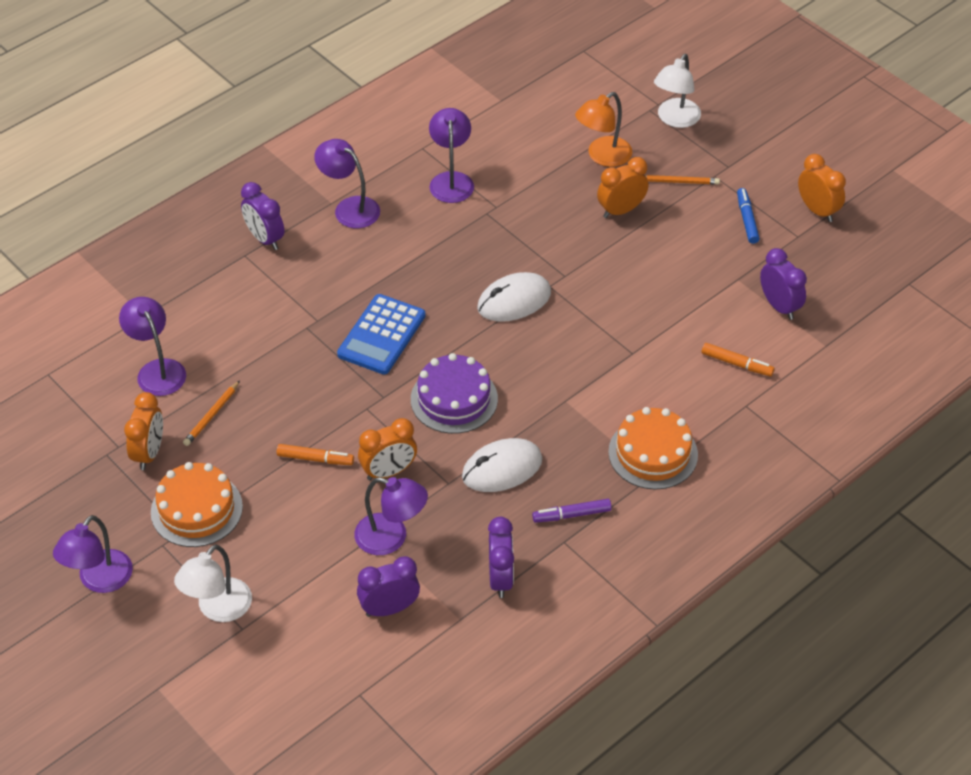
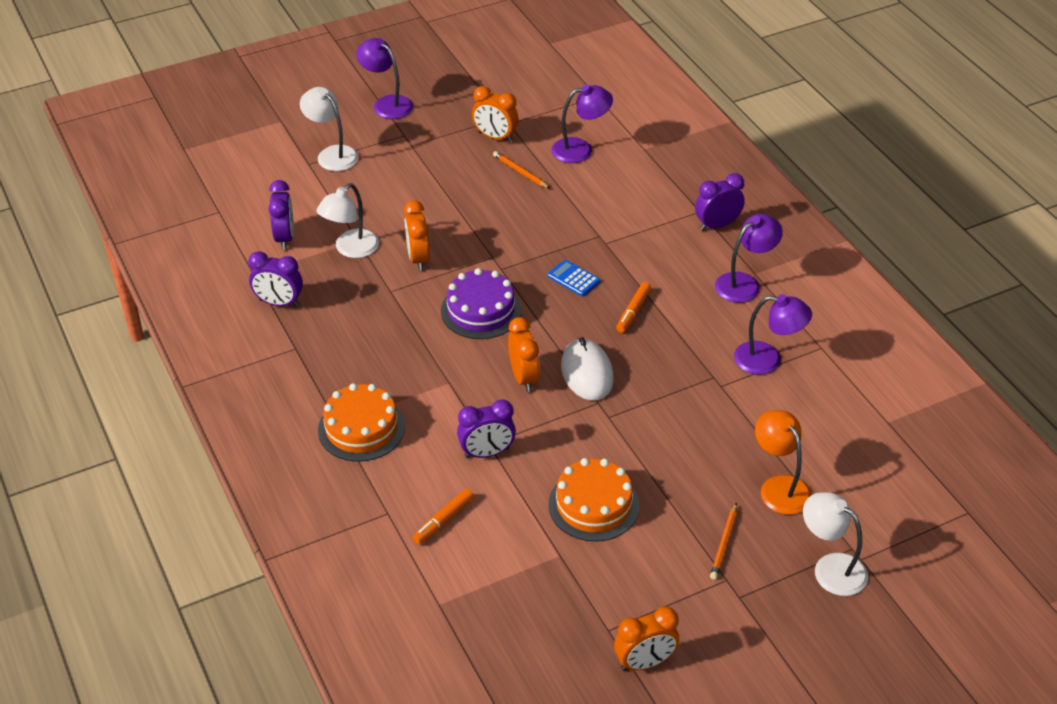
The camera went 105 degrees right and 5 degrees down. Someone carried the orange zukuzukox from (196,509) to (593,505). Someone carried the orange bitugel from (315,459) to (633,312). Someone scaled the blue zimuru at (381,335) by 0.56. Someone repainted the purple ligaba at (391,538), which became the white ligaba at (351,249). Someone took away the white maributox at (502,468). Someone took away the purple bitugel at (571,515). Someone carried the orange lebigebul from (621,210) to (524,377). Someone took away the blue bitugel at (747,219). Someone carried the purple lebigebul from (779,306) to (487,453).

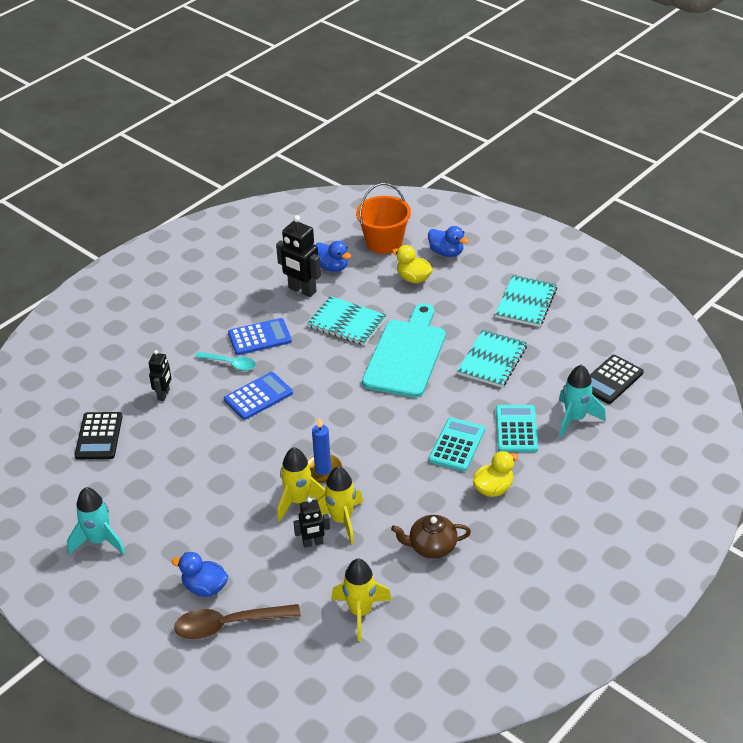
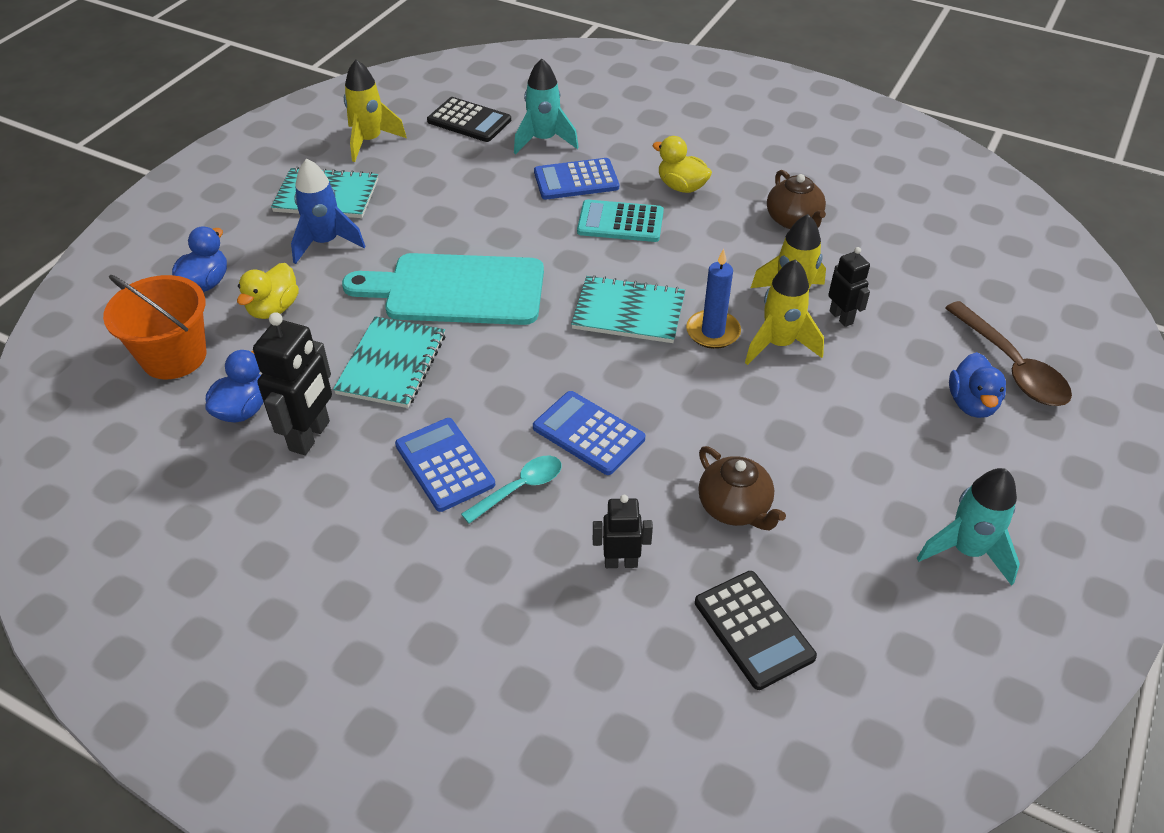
The camera went 105 degrees left and 5 degrees up. Someone rotated the black zimuru at (99,436) by 75 degrees clockwise. Someone rotated the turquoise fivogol at (230,364) by 45 degrees clockwise. Someone carried the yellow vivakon from (360,612) to (370,141). Someone carried the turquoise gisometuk from (492,360) to (628,312). Someone repainted the turquoise zimuru at (516,429), which became the blue zimuru at (576,180). Someone put down the blue vivakon at (325,243). Someone put down the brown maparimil at (735,508).

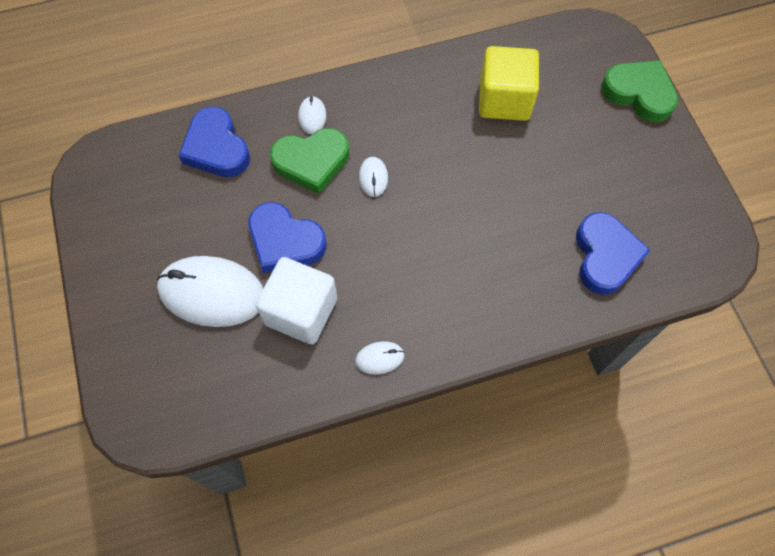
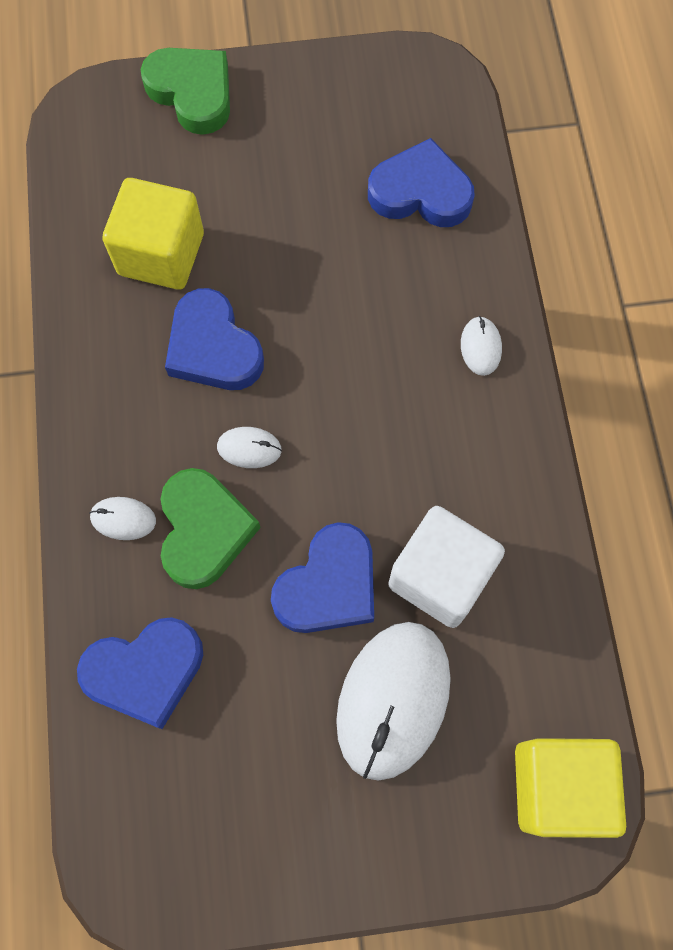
The camera went 80 degrees left and 5 degrees up. Someone carried the white maributox from (379,358) to (480,347). Someone rotated the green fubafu at (639,93) by 90 degrees clockwise. Someone put down the blue fubafu at (213,347). Someone put down the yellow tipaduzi at (558,787).

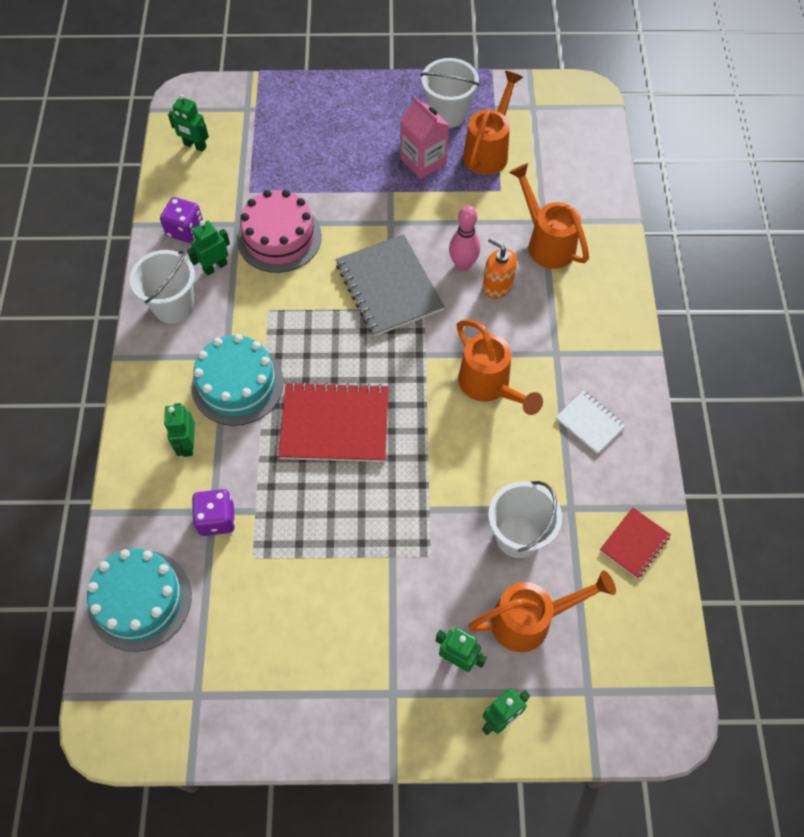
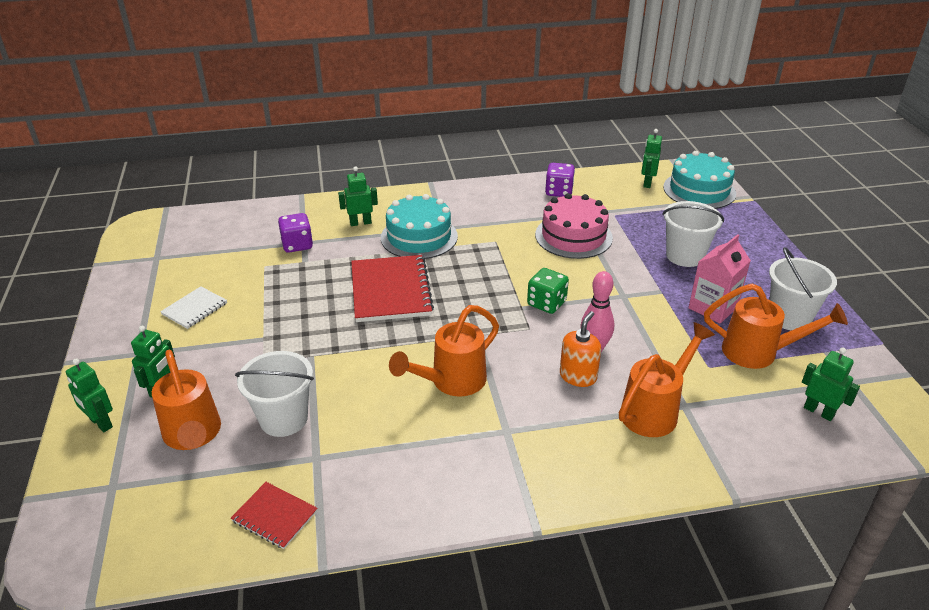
The camera went 80 degrees right and 25 degrees down. Someone carried the turquoise zukuzukox from (140,600) to (699,190). Someone carried the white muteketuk from (173,306) to (685,256). Someone carried the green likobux from (215,267) to (819,411). Someone swapped the grey gisometuk at (389,287) for the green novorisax at (546,303). Someone carried the white gisometuk from (589,423) to (194,309).

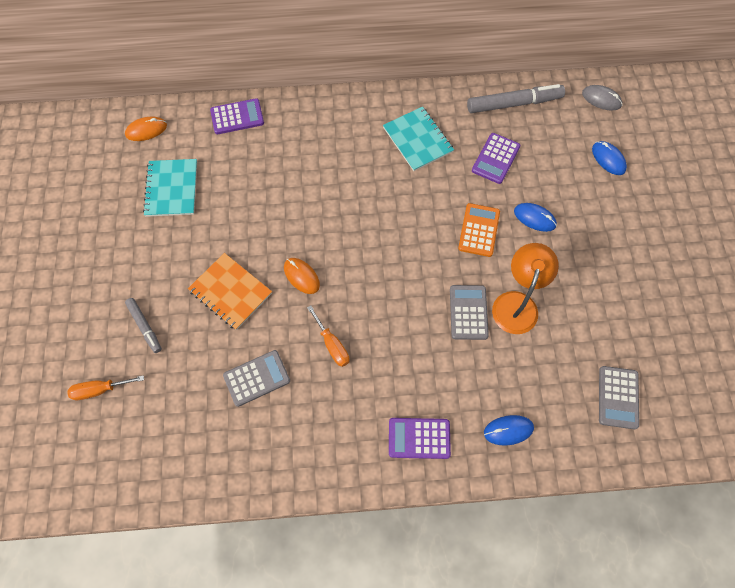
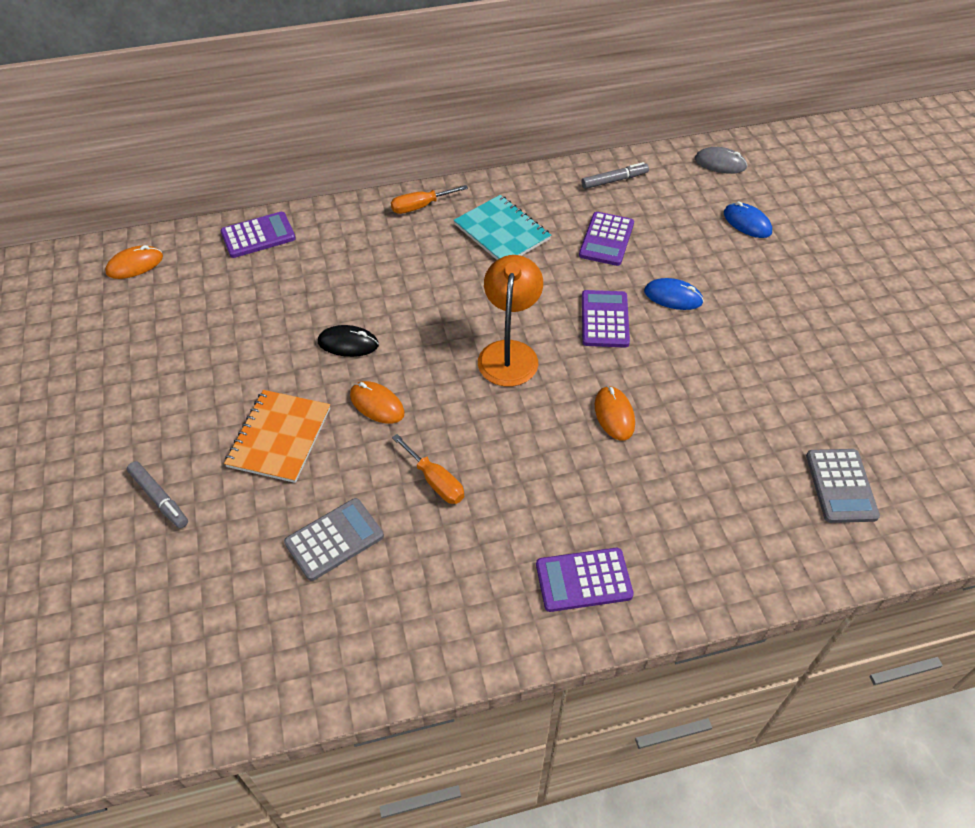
The camera went 10 degrees left and 15 degrees down. Someone carried the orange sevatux from (100,389) to (420,206). Someone took away the turquoise gisometuk at (171,189). Someone rotated the orange gisometuk at (230,292) by 75 degrees clockwise. Someone swapped the grey zimuru at (468,312) for the orange maributox at (614,415). Someone repainted the orange zimuru at (478,230), which became the purple zimuru at (604,319). Someone scaled the grey bitugel at (514,104) by 0.57. Someone took away the blue maributox at (508,430). Someone carried the orange ligaba from (517,303) to (509,353). Someone put down the black maributox at (348,343).

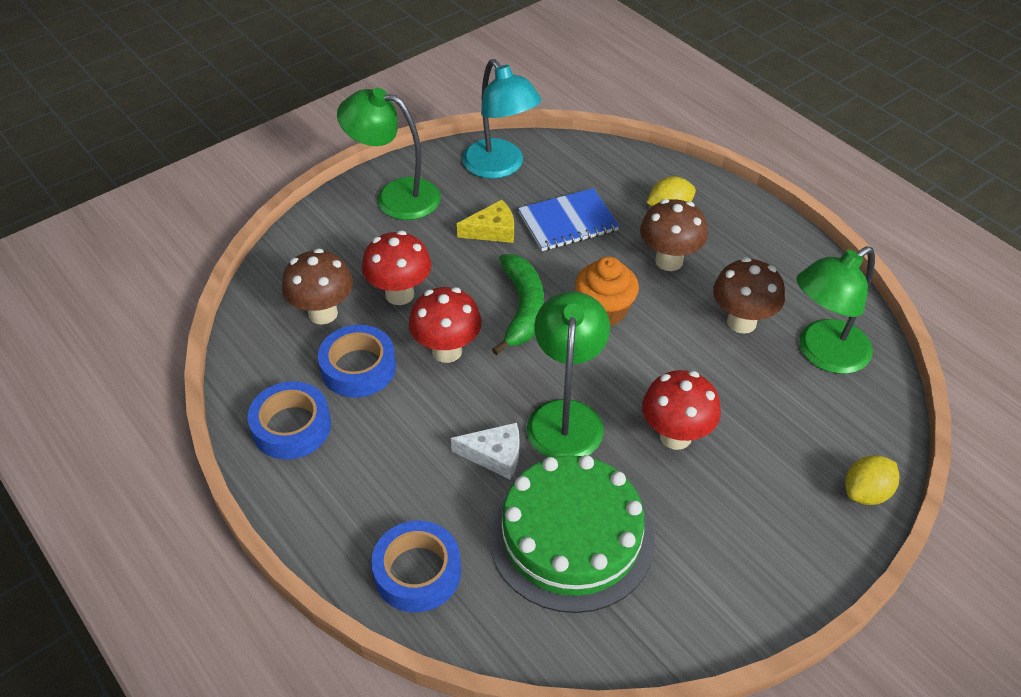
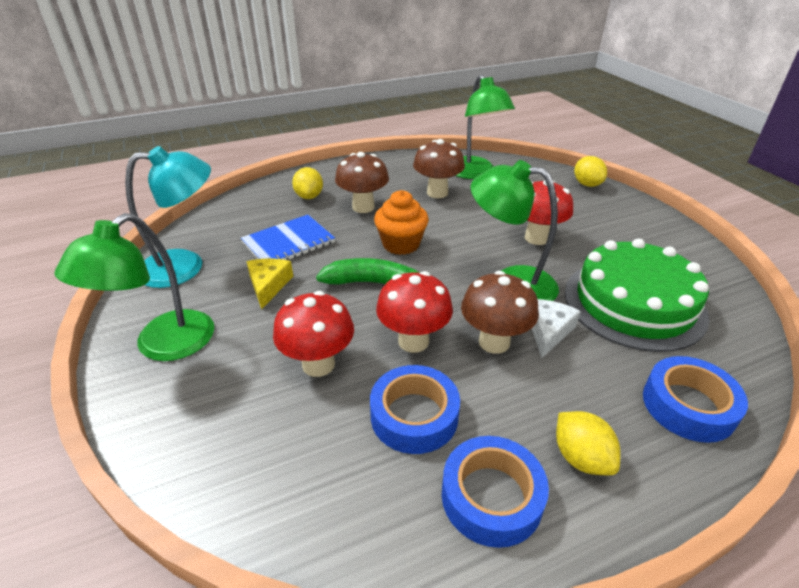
The camera went 75 degrees left and 10 degrees down. Someone carried the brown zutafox from (323,313) to (494,342). Someone rotated the blue gisometuk at (568,222) by 60 degrees clockwise. Someone put down the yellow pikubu at (581,458).

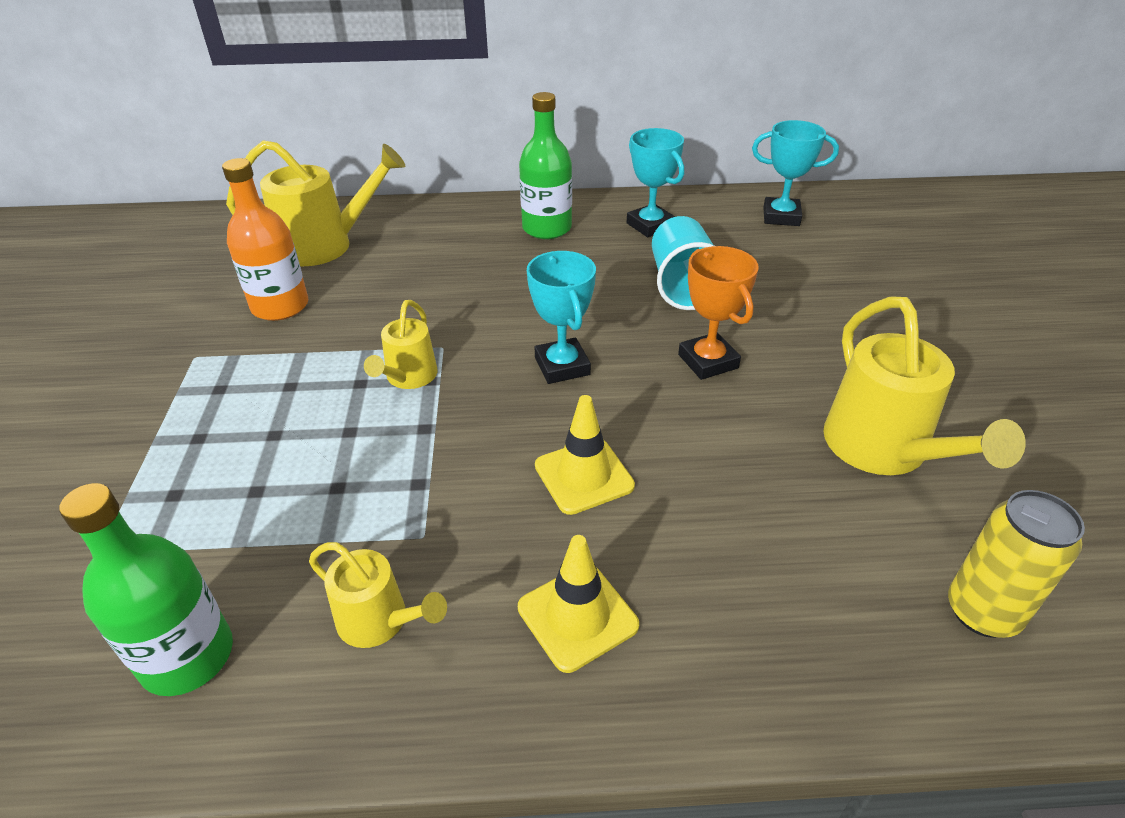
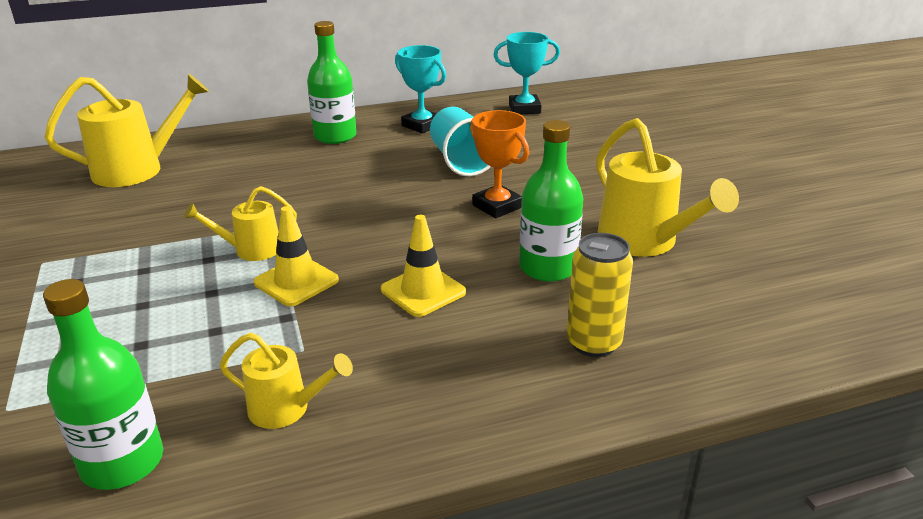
The camera went 15 degrees left and 10 degrees down. Someone took away the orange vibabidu at (280,306). Someone rotated the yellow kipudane at (408,378) by 75 degrees clockwise. Someone carried the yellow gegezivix from (577,616) to (296,281). Someone took away the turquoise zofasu at (562,366). Someone carried the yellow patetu from (982,612) to (593,343). Someone put down the green vibabidu at (548,268).

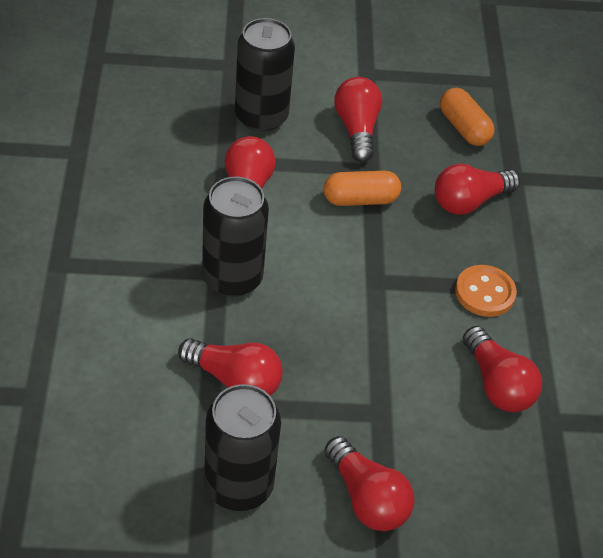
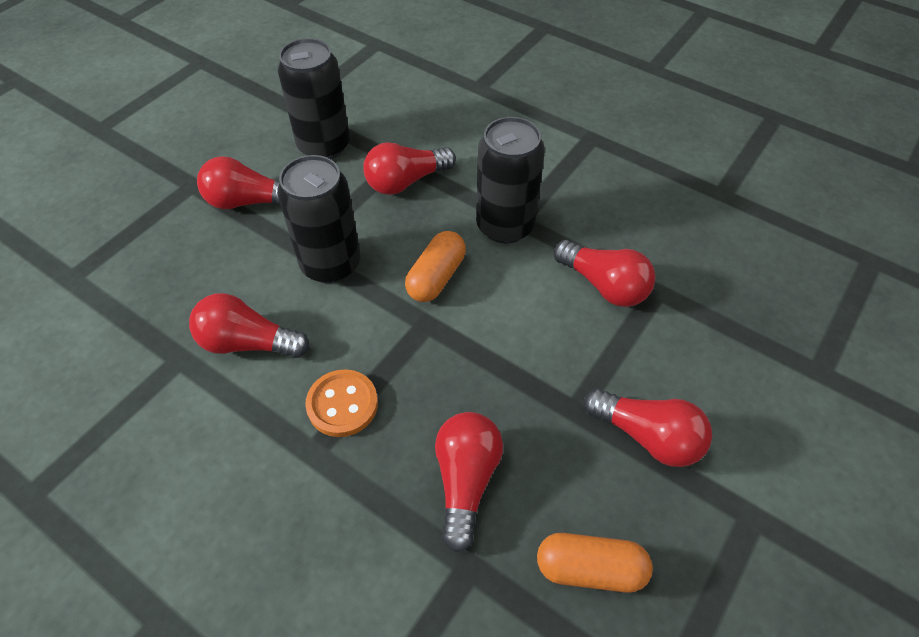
The camera went 130 degrees right and 5 degrees up. Someone carried the black patetu from (261,117) to (331,264). Someone carried the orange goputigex from (360,199) to (436,277).

